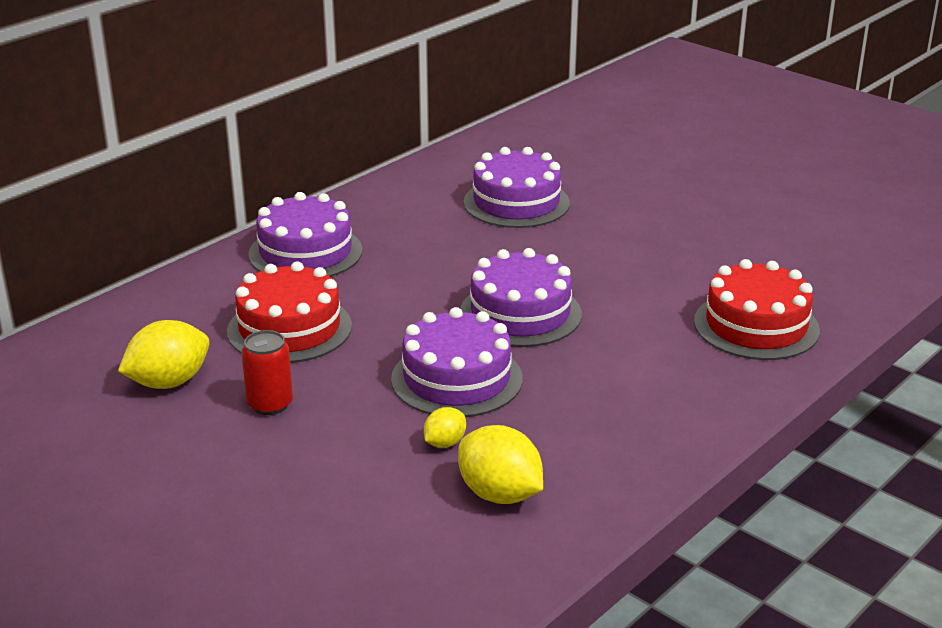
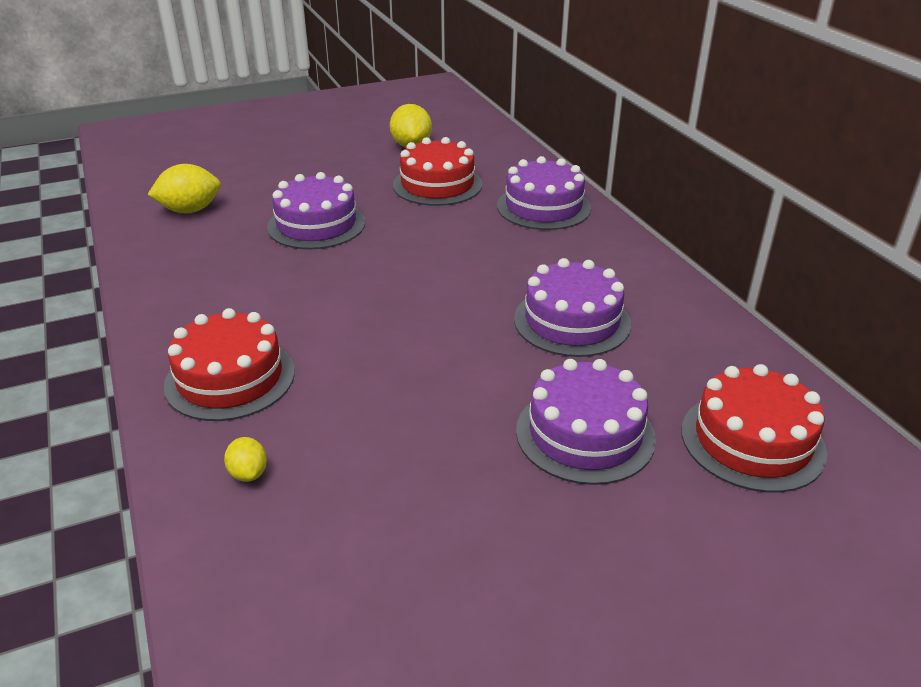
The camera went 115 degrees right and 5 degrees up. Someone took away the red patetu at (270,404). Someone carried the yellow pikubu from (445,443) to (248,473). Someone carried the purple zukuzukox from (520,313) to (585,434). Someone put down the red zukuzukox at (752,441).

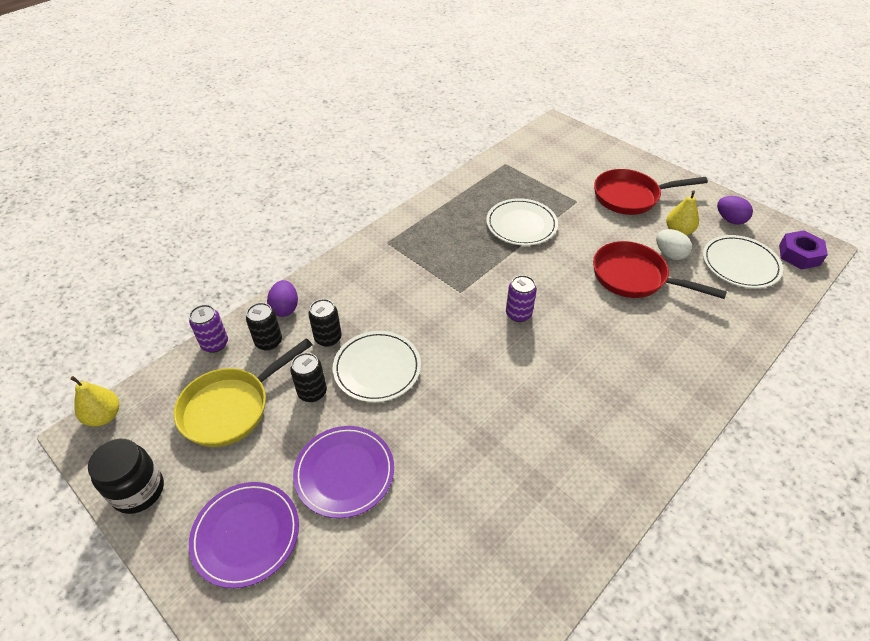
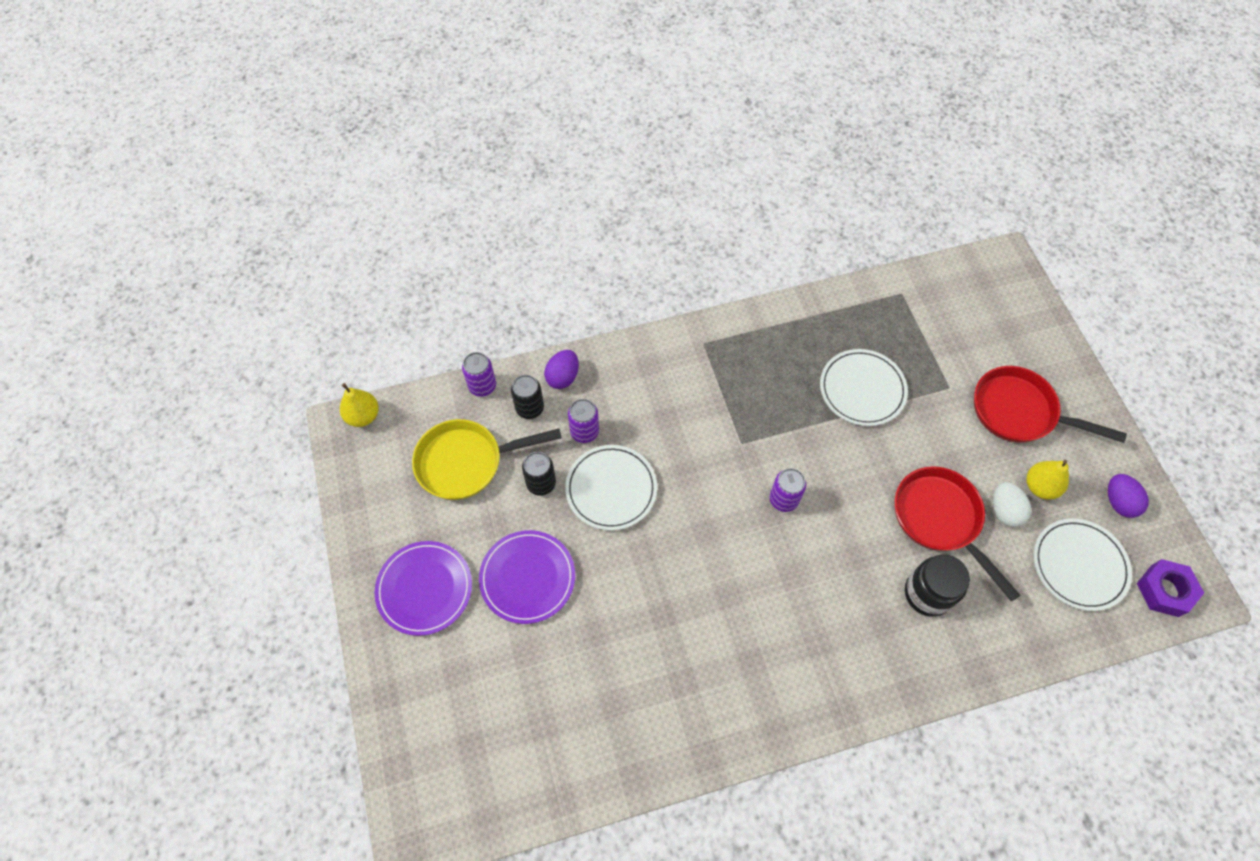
The camera went 30 degrees right and 15 degrees up. Someone carried the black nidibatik from (138,491) to (927,593). Someone repainted the black patetu at (328,338), which became the purple patetu at (584,432).

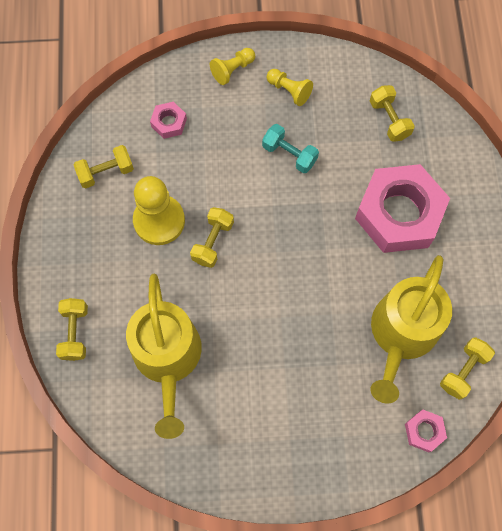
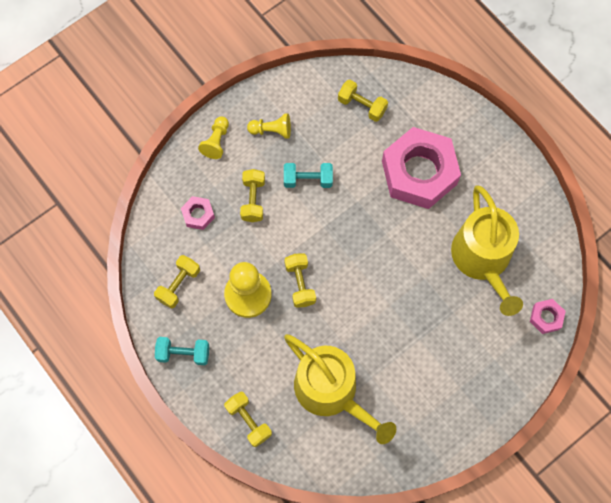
The camera went 35 degrees left and 0 degrees up. Someone carried the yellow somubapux from (463,371) to (253,200). Someone put down the turquoise somubapux at (183,353).

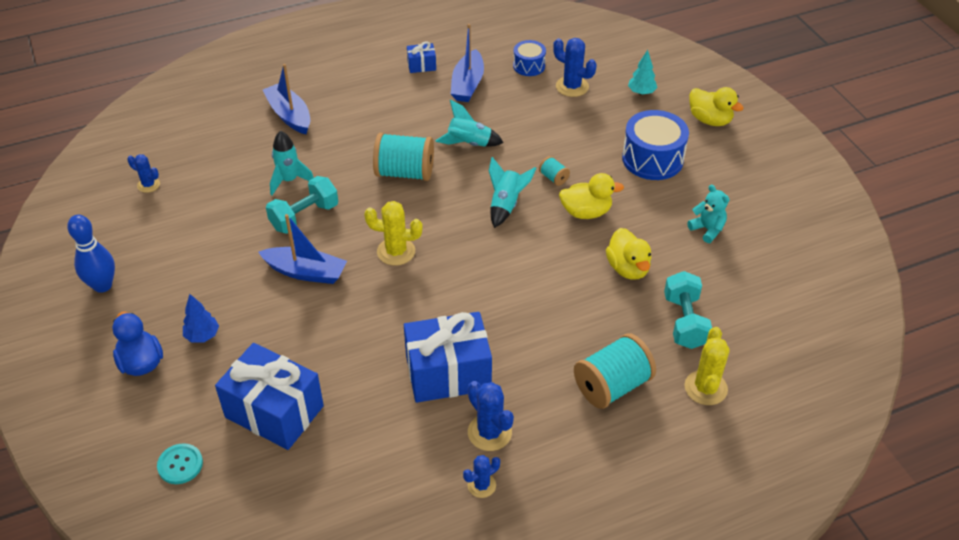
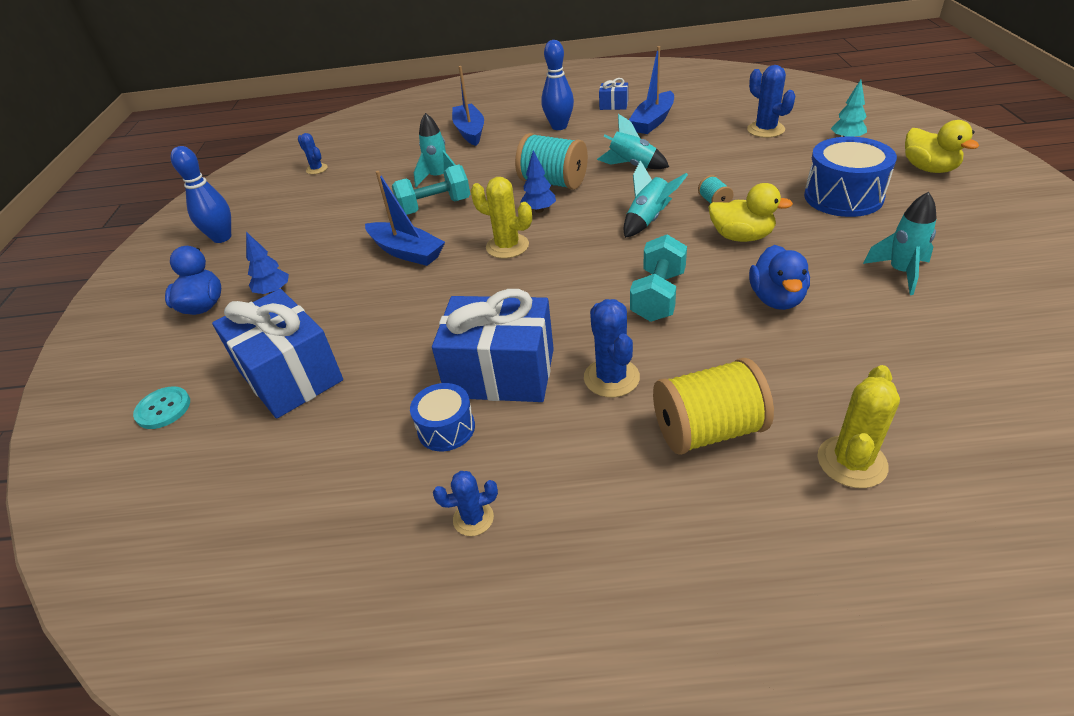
The camera went 25 degrees right and 5 degrees down. Someone carried the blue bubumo from (489,432) to (611,378). Someone carried the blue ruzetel from (529,66) to (446,428). Someone repainted the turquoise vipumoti at (612,386), which became the yellow vipumoti at (707,430). Someone repainted the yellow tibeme at (628,268), which became the blue tibeme at (776,299). Someone carried the turquoise somubapux from (684,322) to (658,296). Someone swapped the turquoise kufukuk at (707,229) for the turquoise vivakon at (900,272). Someone put down the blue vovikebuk at (539,210). Someone put down the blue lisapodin at (559,126).

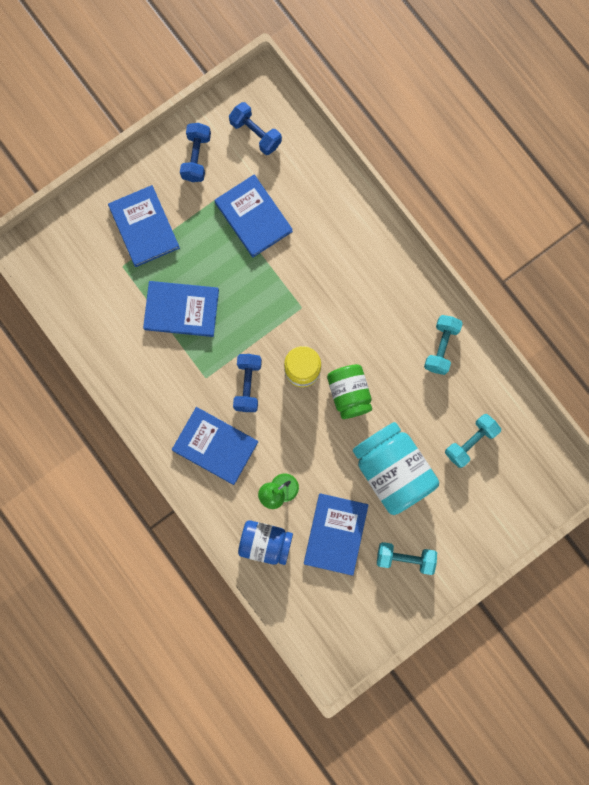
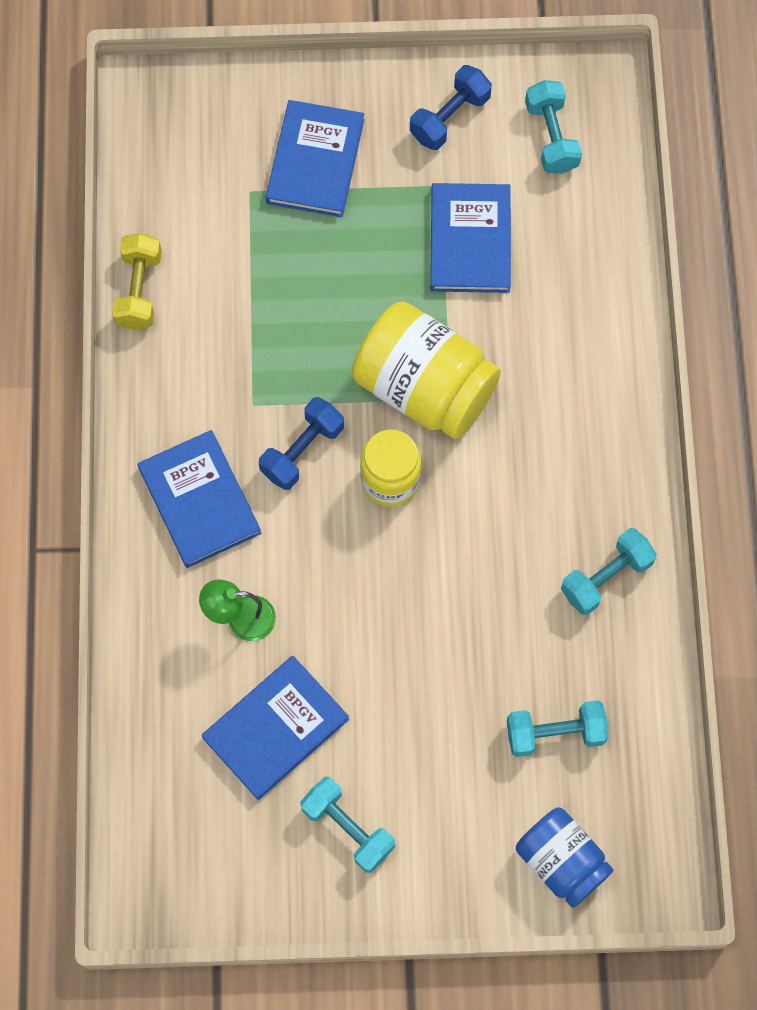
The camera went 35 degrees right and 10 degrees down. Someone took away the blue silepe at (181,309). Someone repainted the blue somubapux at (255,133), which became the turquoise somubapux at (551,137). Someone carried the blue nidibatik from (265,543) to (561,861). Someone took away the green nidibatik at (349,394). Someone took away the turquoise nidibatik at (392,470). Someone put down the yellow somubapux at (139,290). Someone put down the yellow nidibatik at (424,388).

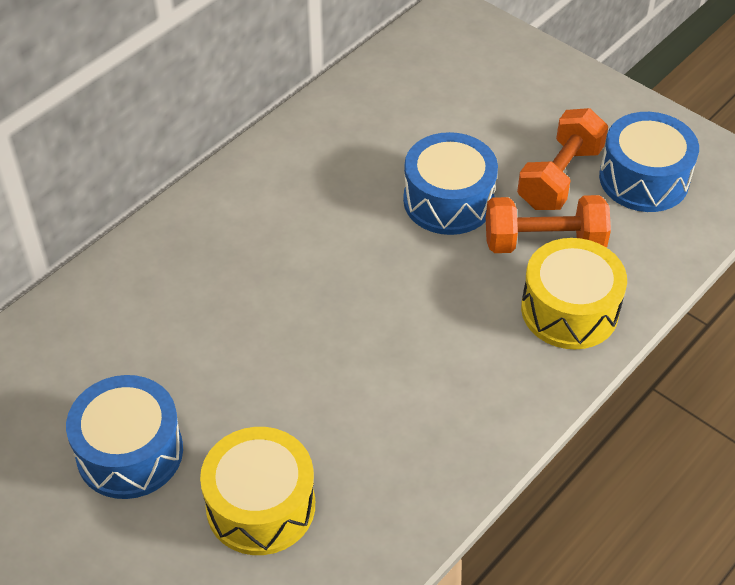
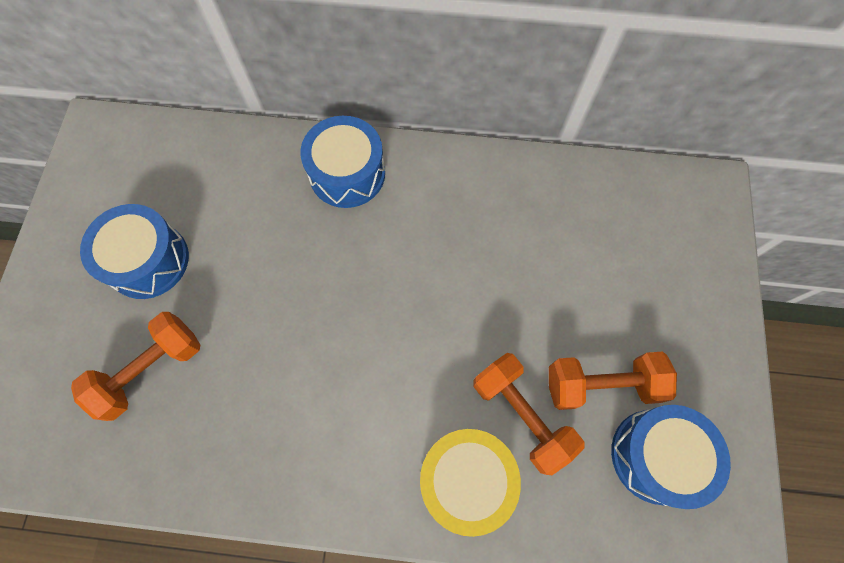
The camera went 55 degrees right and 20 degrees up. Someone swapped the yellow ruzetel at (260,506) for the orange somubapux at (151,370). Someone carried the blue ruzetel from (448,200) to (347,173).

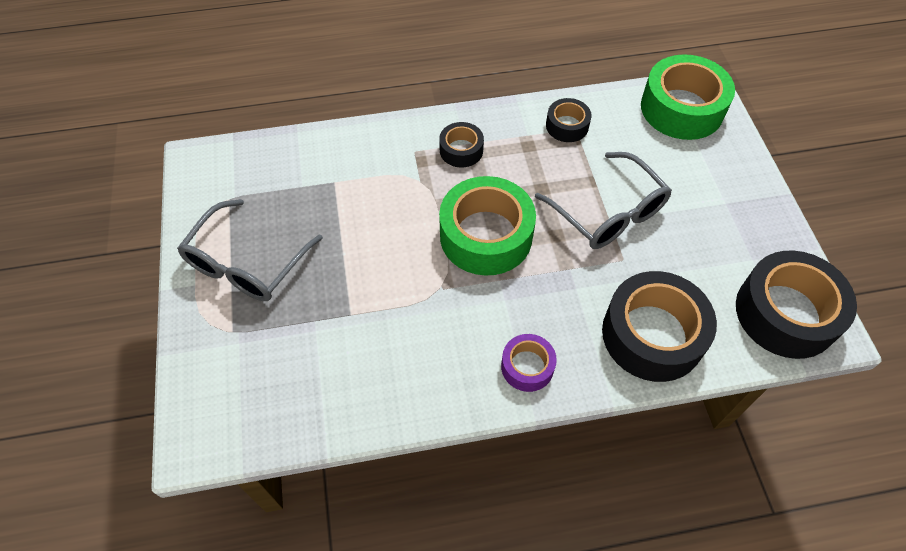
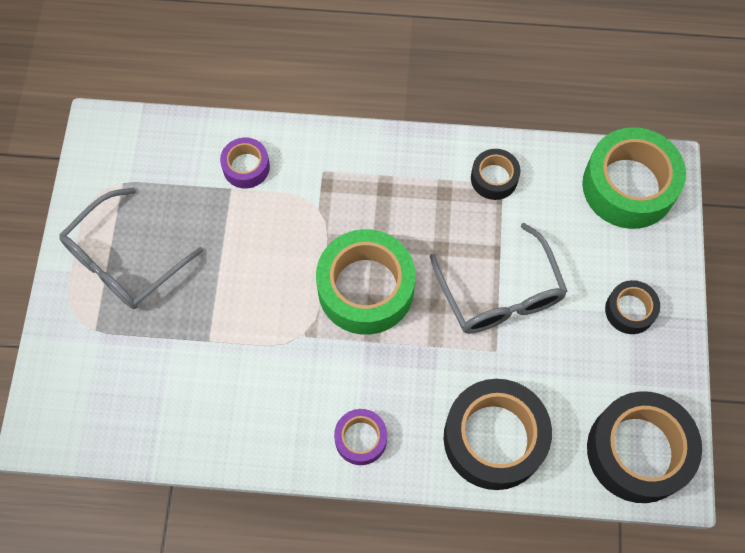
The camera went 15 degrees right and 10 degrees up. Someone carried the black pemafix from (461,150) to (630,310). Someone put down the purple pemafix at (246,167).

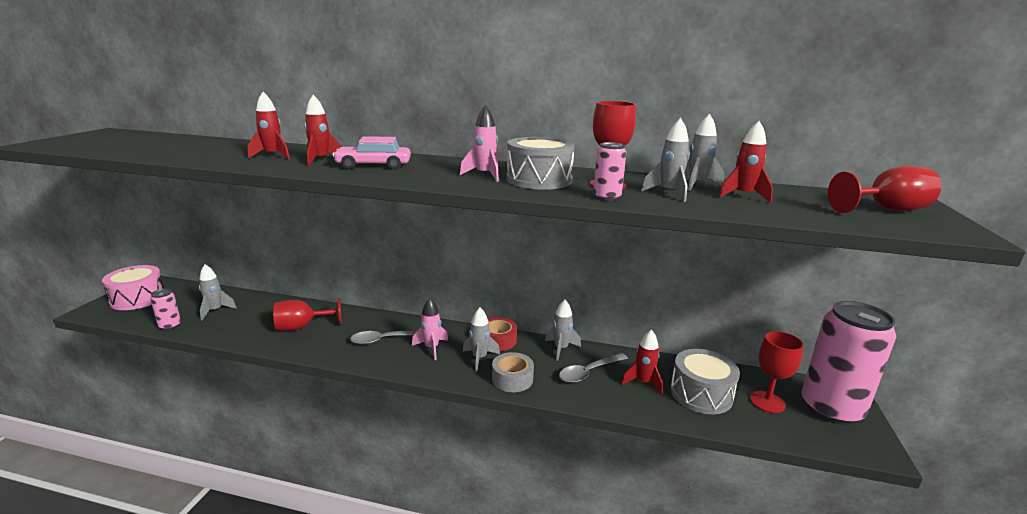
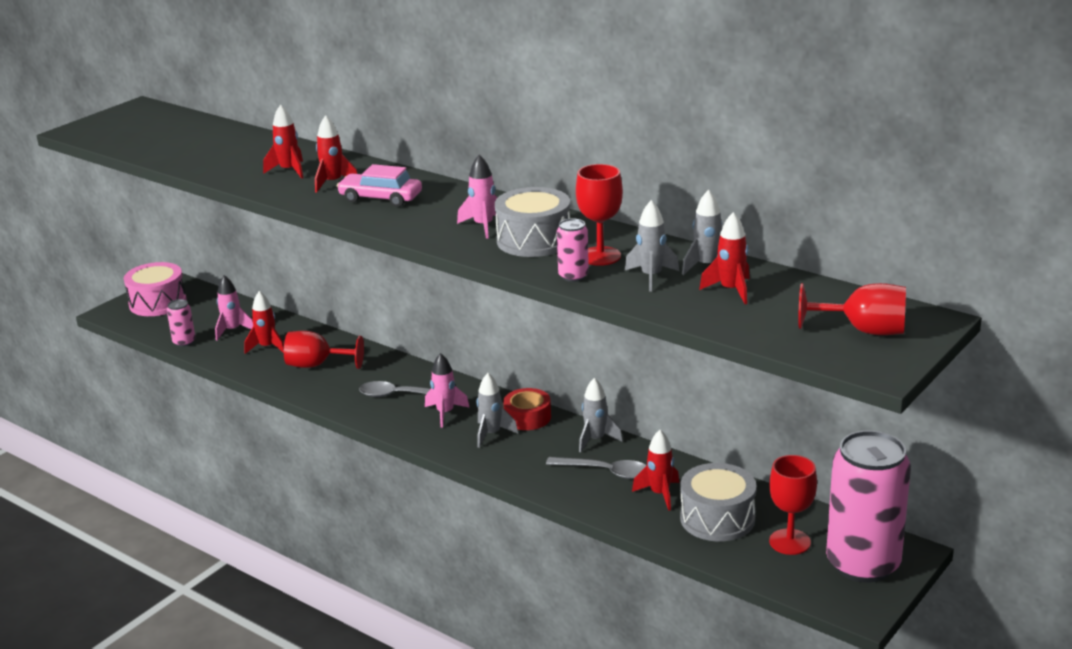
The camera went 25 degrees right and 5 degrees up. Someone repainted the grey vivakon at (215,311), which became the pink vivakon at (232,330). Someone took away the grey pemafix at (512,379). Someone rotated the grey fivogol at (589,372) by 150 degrees counterclockwise. Someone put down the red vivakon at (267,347).

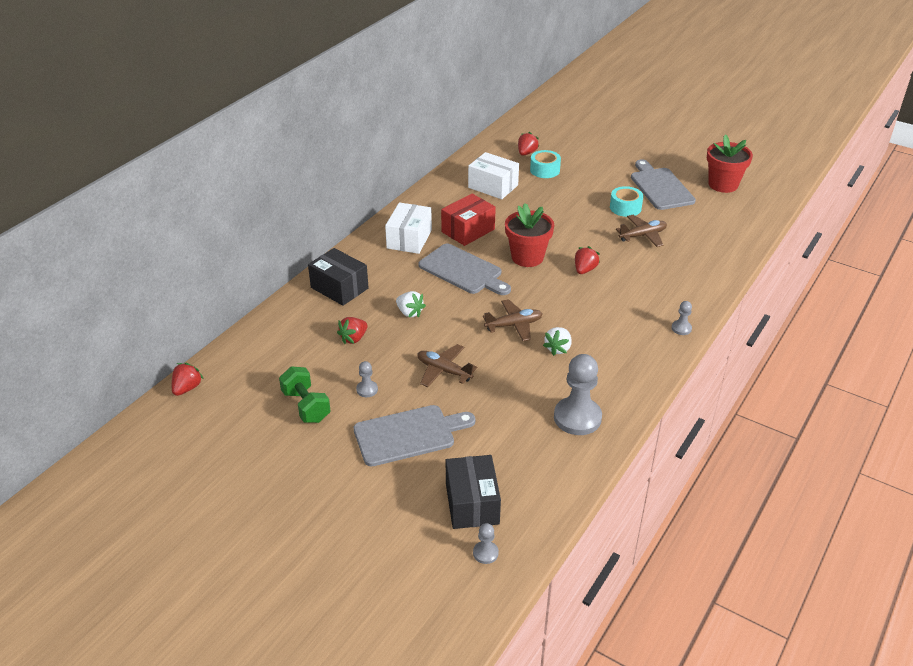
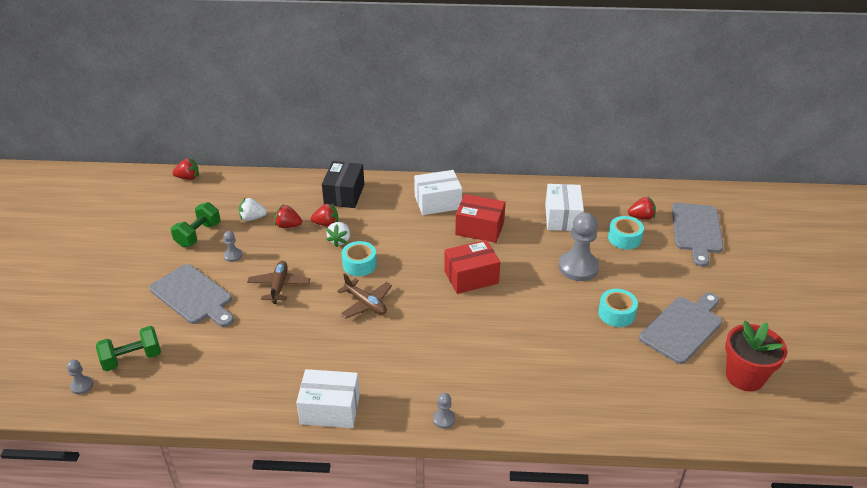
The camera went 60 degrees right and 0 degrees up. Someone carried the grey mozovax from (463,271) to (696,230). Someone swapped the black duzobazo at (472,503) for the green somubapux at (132,359). Someone swapped the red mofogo at (527,257) for the red duzobazo at (471,277). Someone carried the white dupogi from (558,348) to (252,218). Someone carried the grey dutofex from (577,417) to (578,267). Someone carried the red dupogi from (584,270) to (326,224). Someone took away the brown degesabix at (643,235). Someone put down the white duzobazo at (330,409). Someone put down the turquoise pemafix at (359,264).

